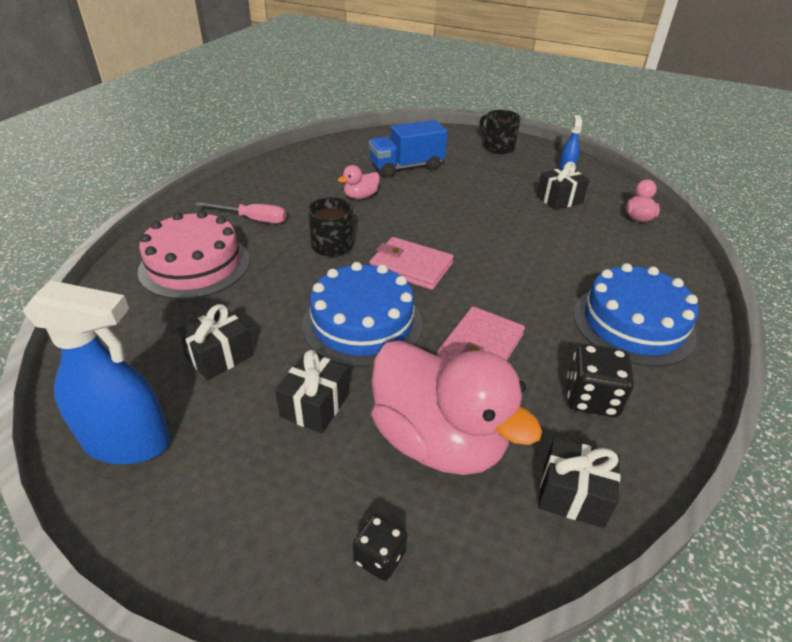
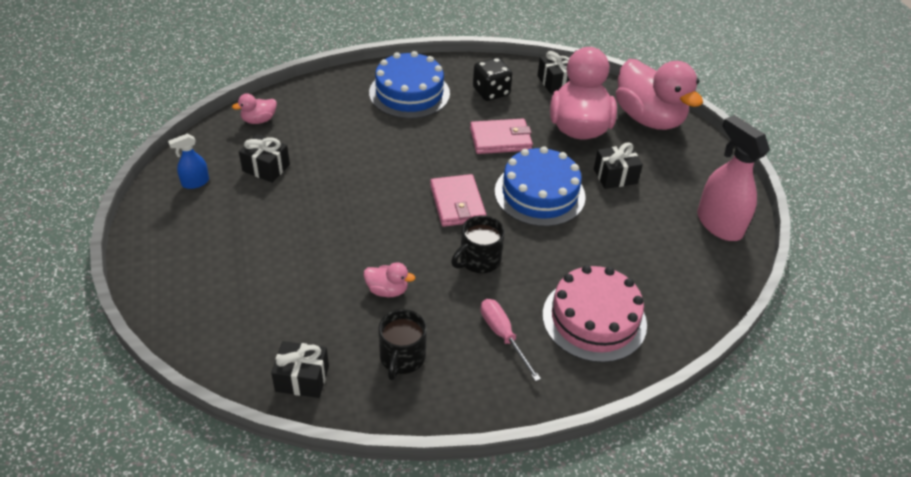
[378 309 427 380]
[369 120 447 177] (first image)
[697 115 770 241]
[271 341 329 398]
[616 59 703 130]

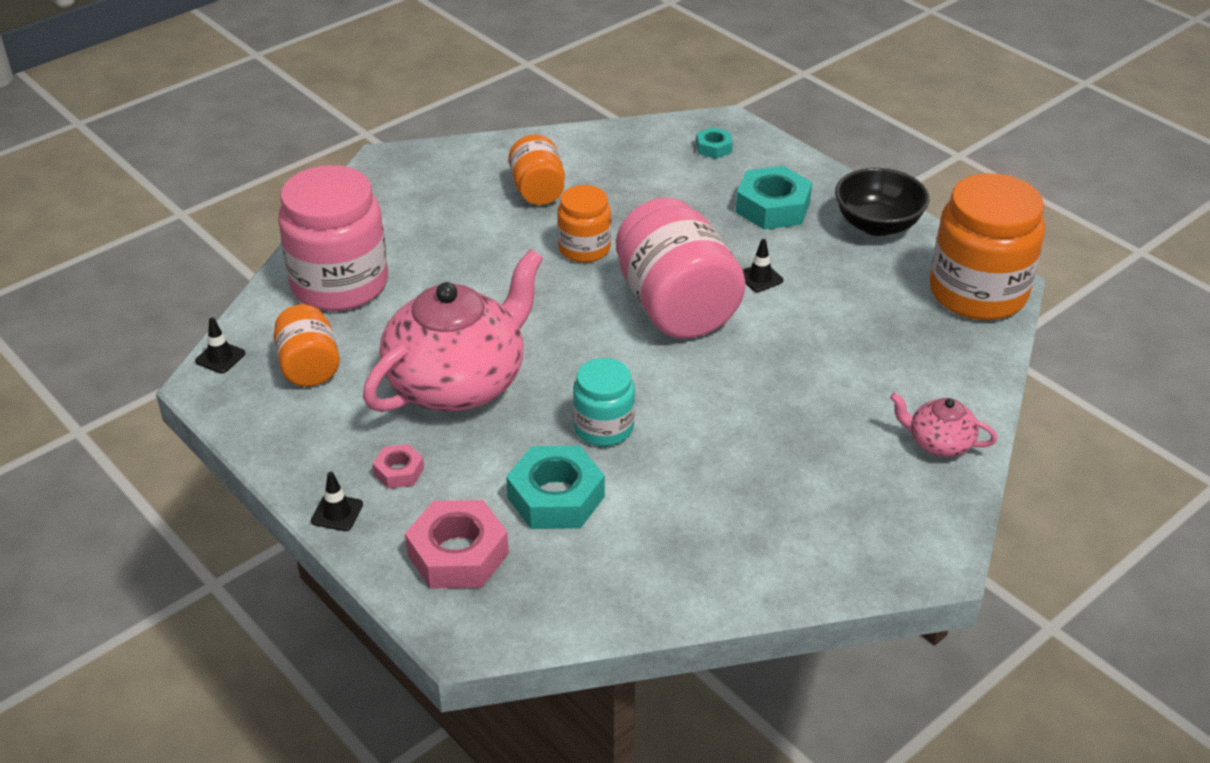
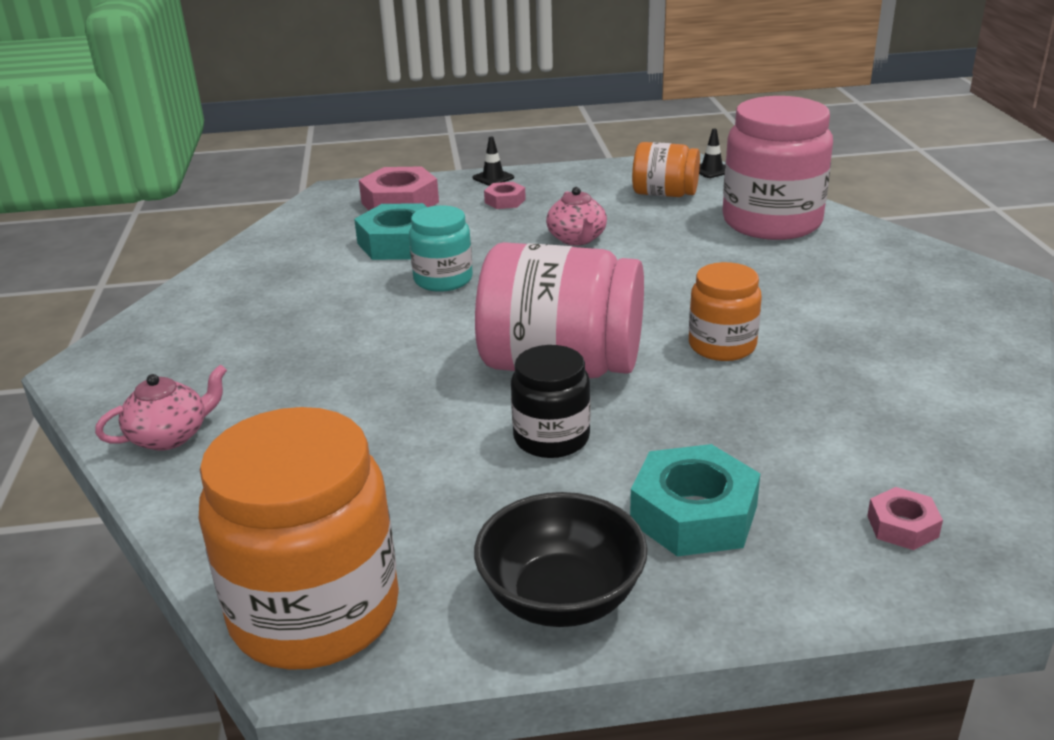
[867 487 943 550]
[508 135 565 205] (first image)
[511 345 591 458]
[546 187 607 246]

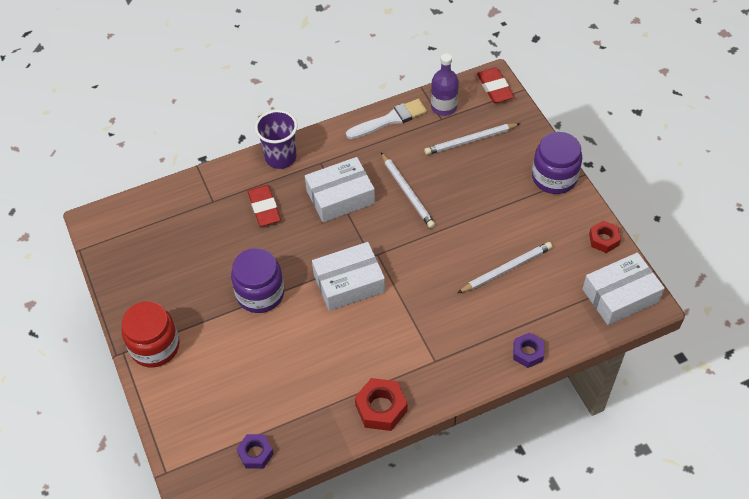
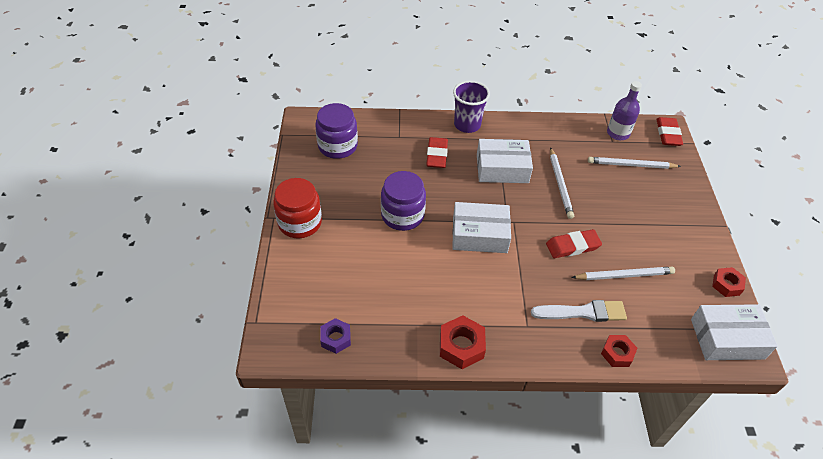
[531 300 627 322]
[315 103 358 159]
[601 335 637 367]
[546 229 602 258]

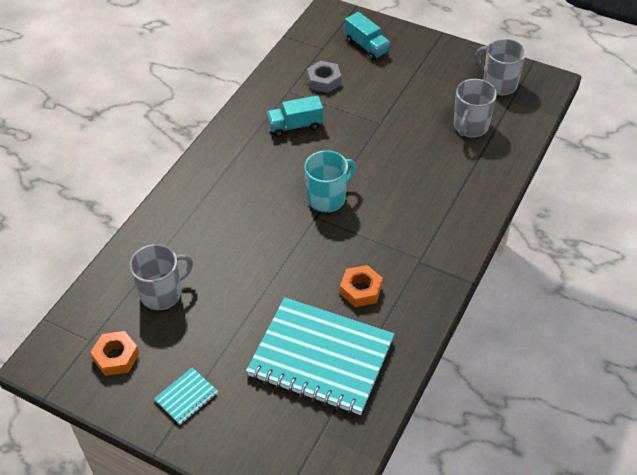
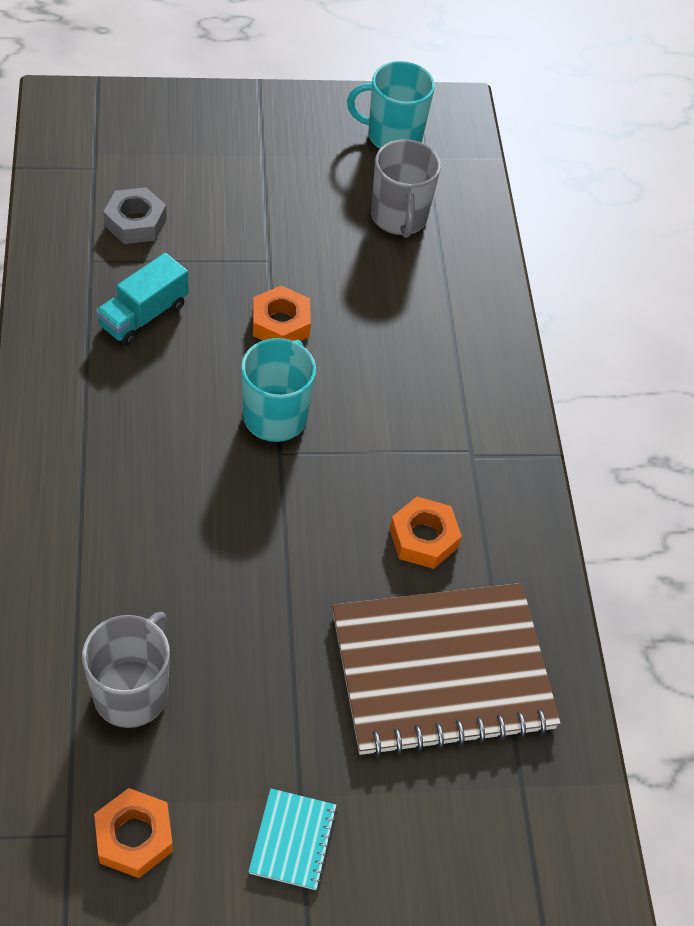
[345 12 390 60] (first image)
[347 61 435 149]
[332 583 561 757]
[253 285 311 341]

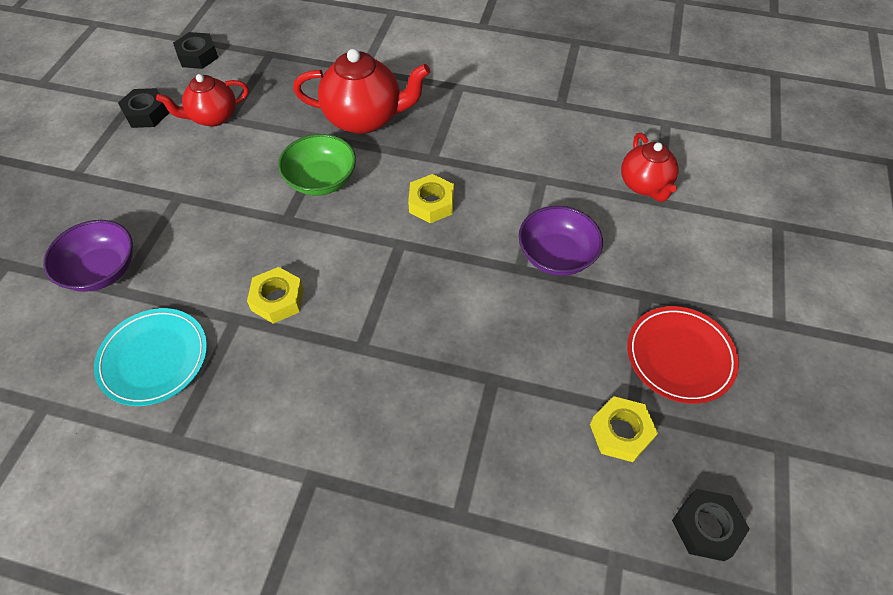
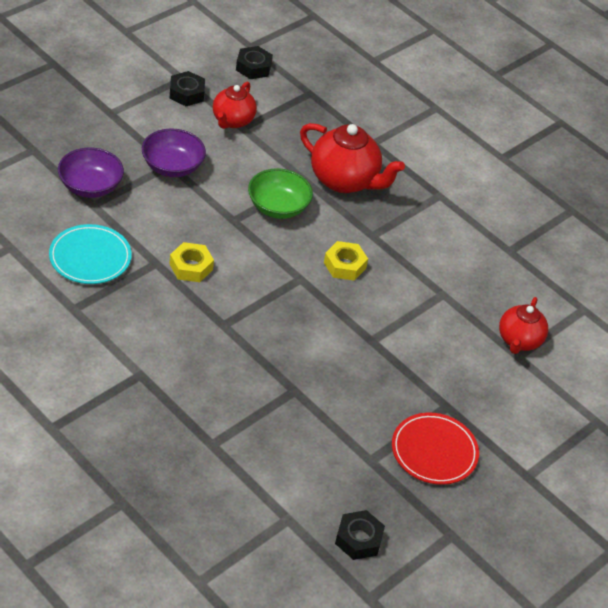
[213 82 257 129]
[142 129 206 177]
[590 396 658 462] (first image)

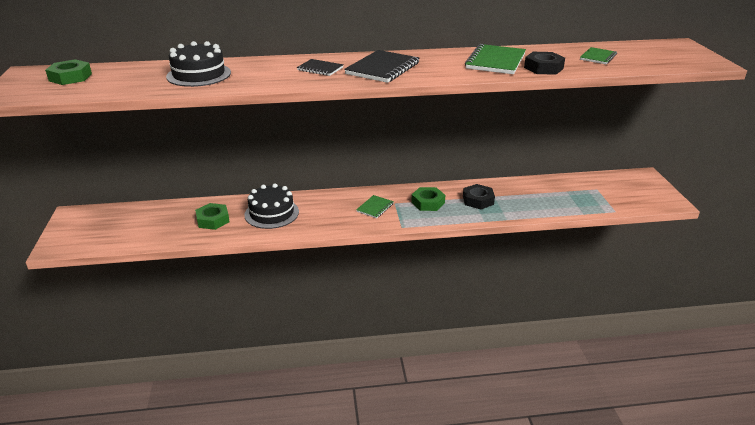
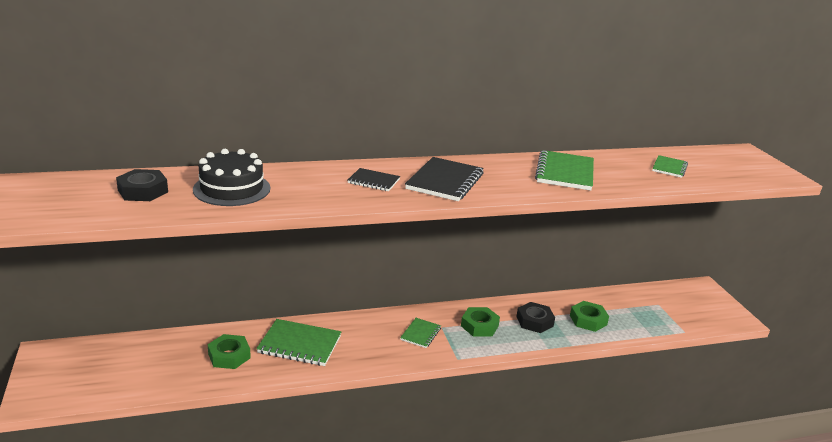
[116 169 168 201]
[570 301 609 332]
[256 319 341 366]

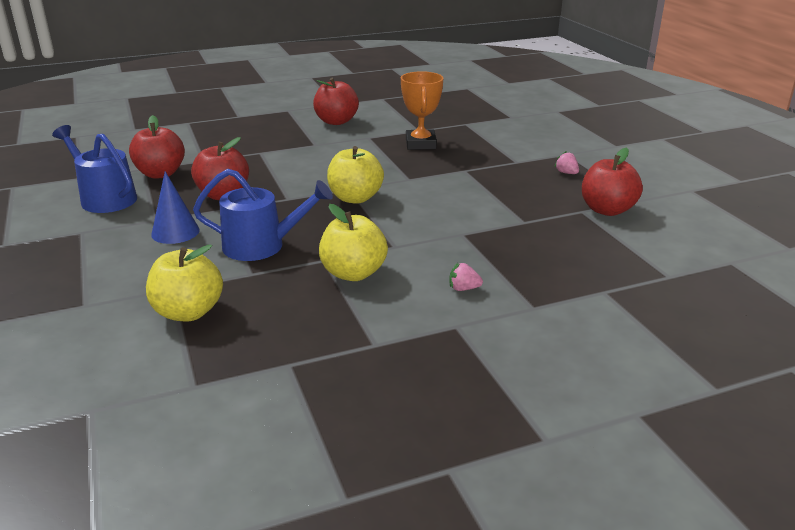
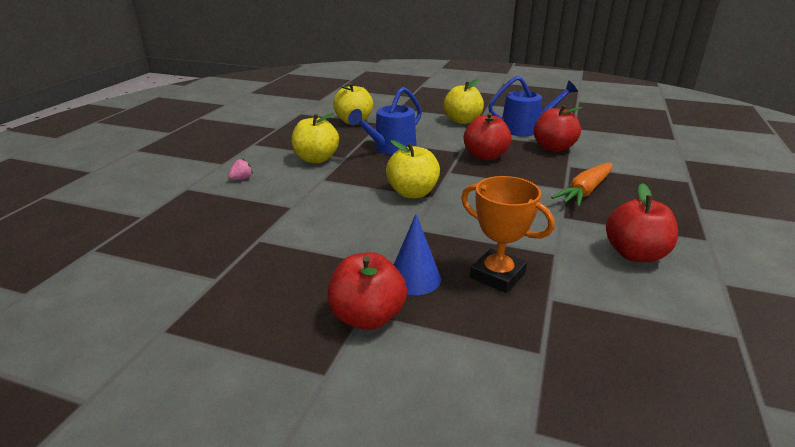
[327 252 407 330]
[555 151 579 174] (first image)
[394 214 441 295]
[444 79 484 124]
[551 163 612 207]

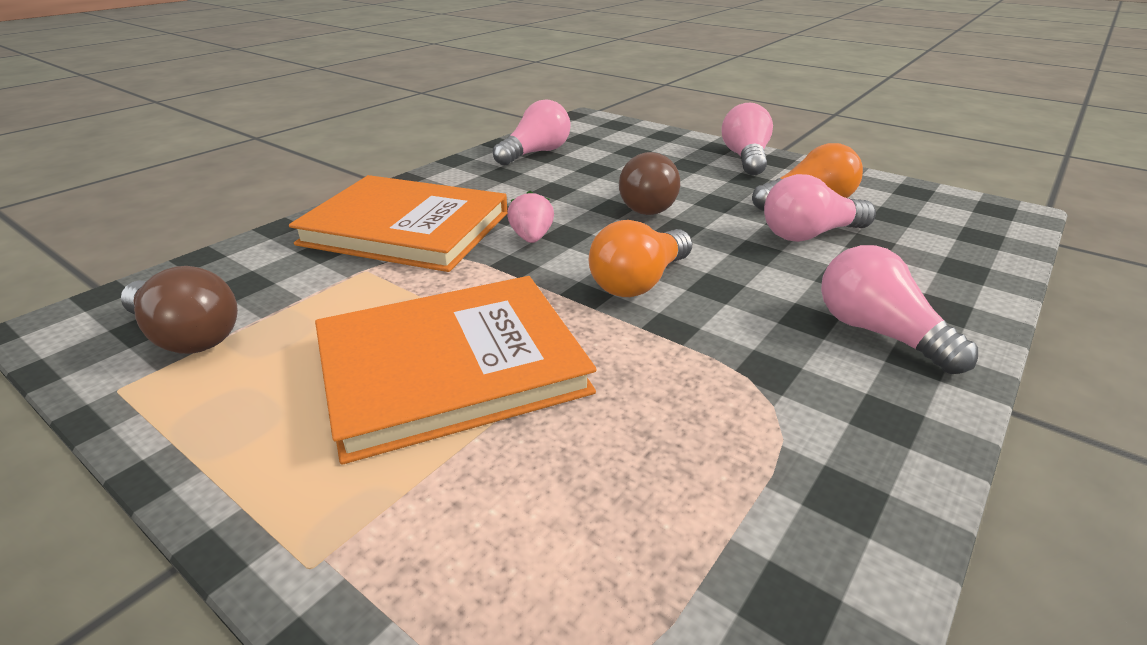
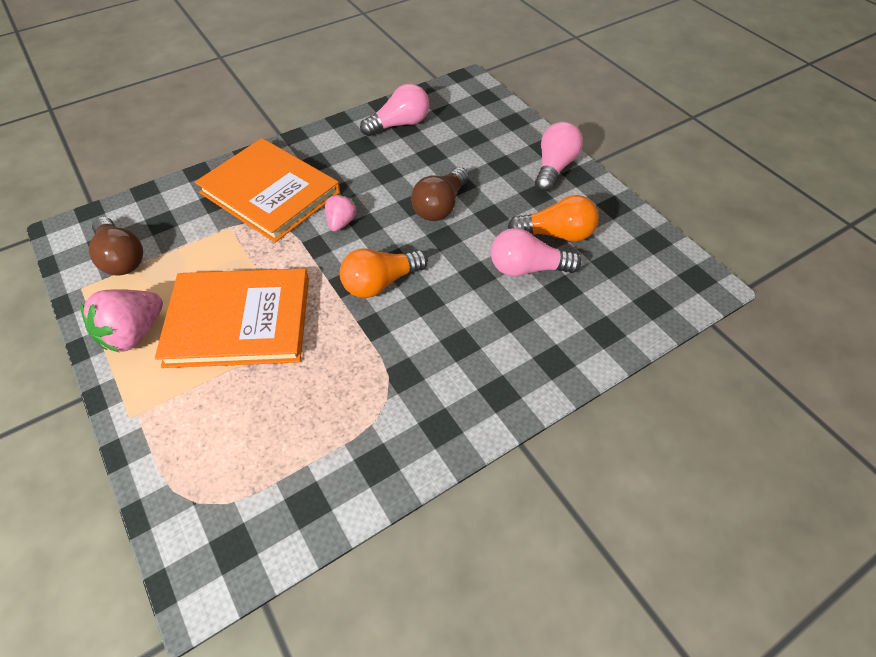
[821 245 978 374] (first image)
[80 289 163 353]

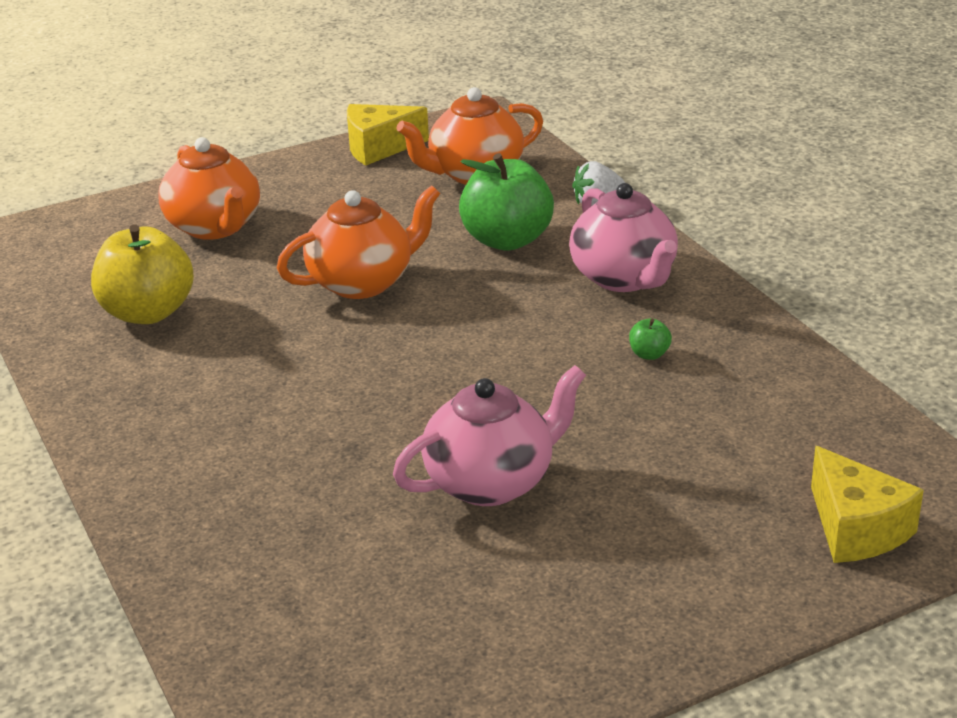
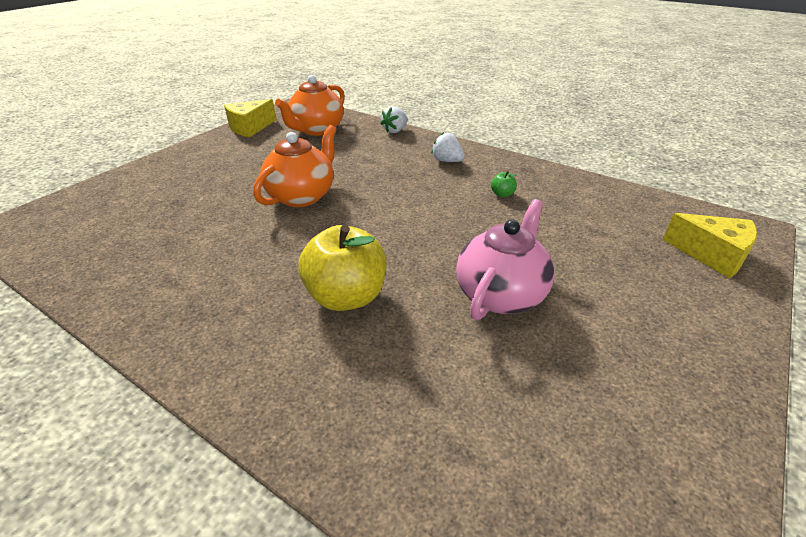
[158 137 260 240] (first image)
[459 153 554 251] (first image)
[431 132 465 162]
[298 225 386 311]

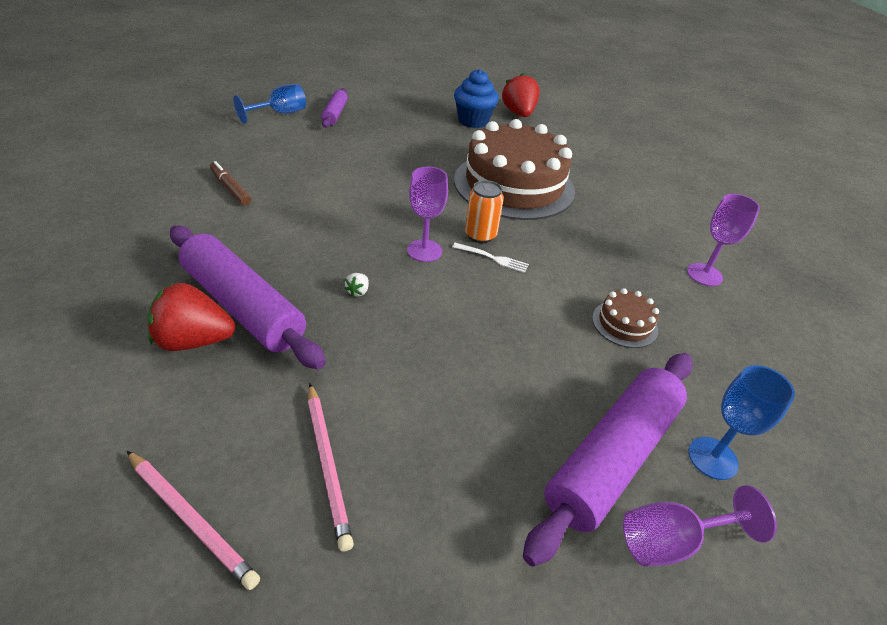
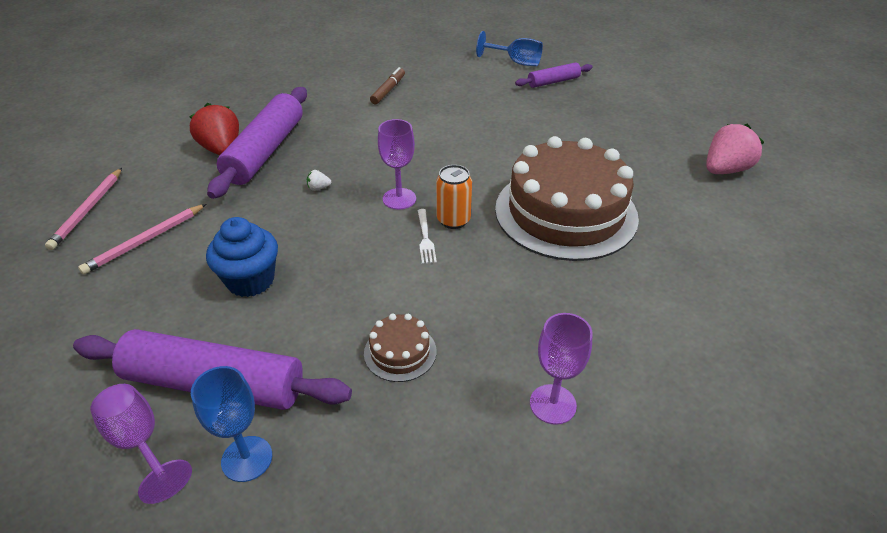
[206 217 278 297]
[706 124 764 174]

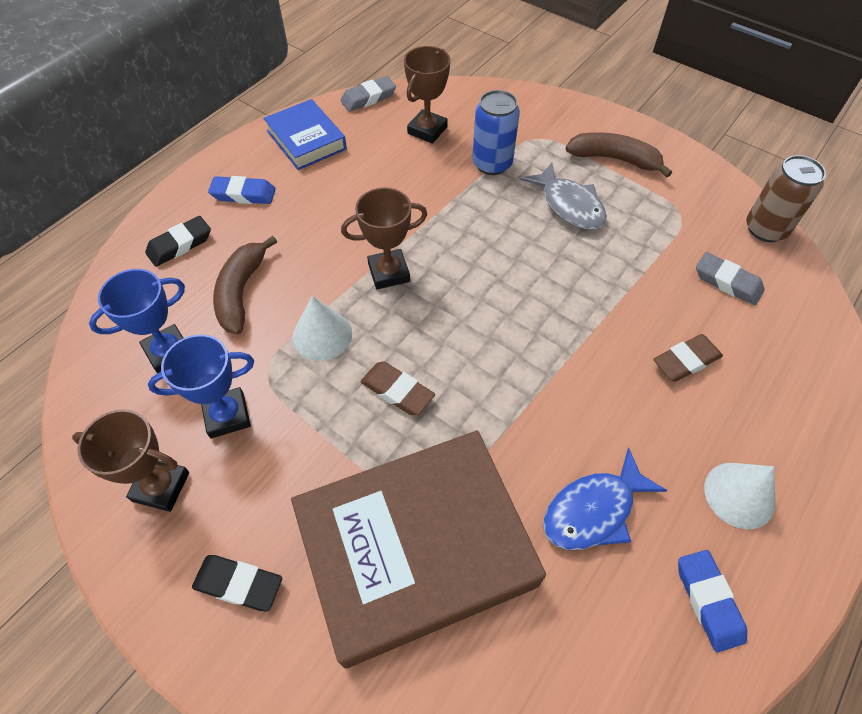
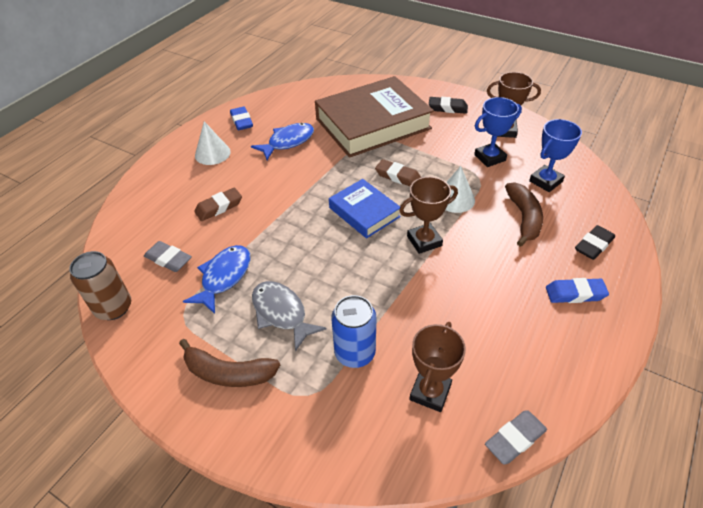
[329 179 401 238]
[183 245 250 314]

